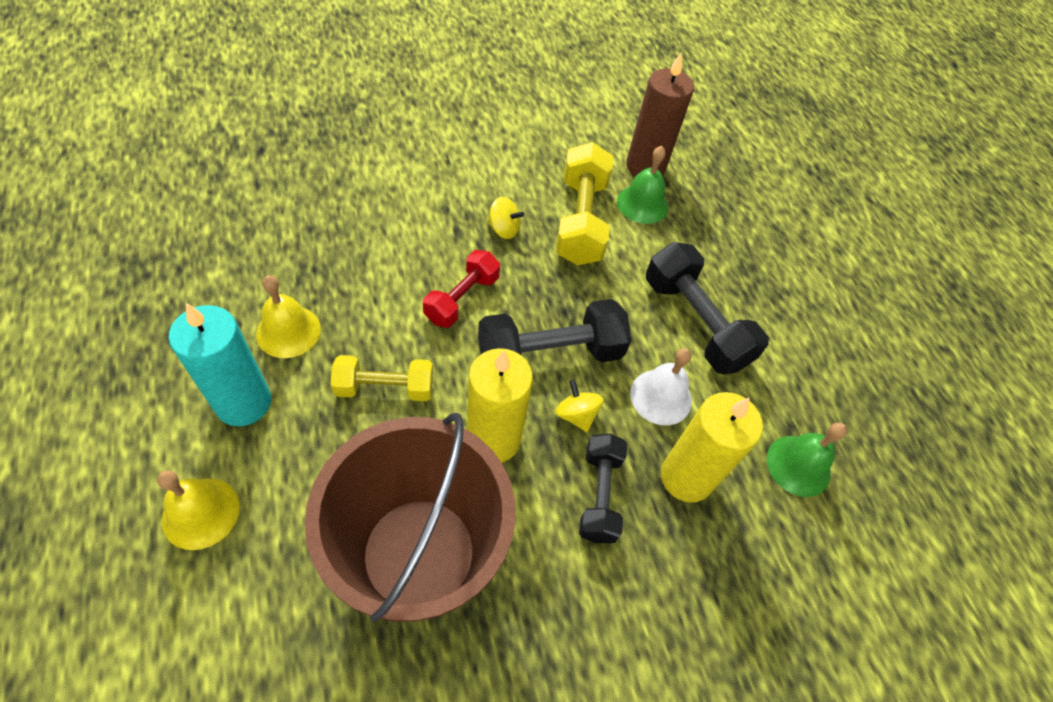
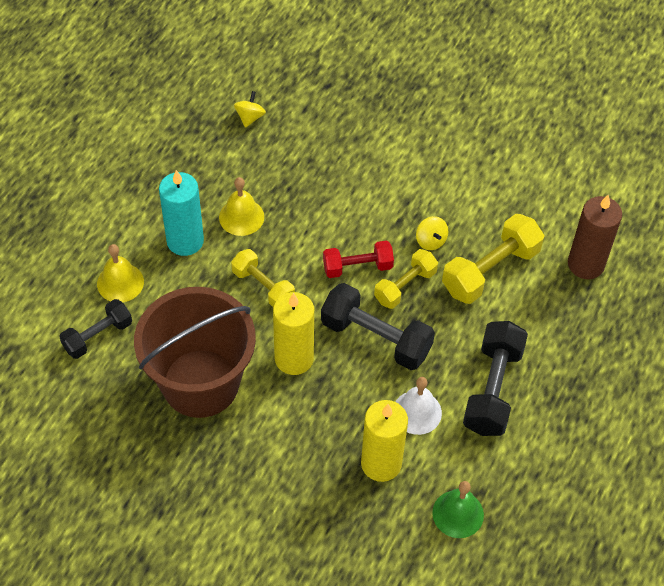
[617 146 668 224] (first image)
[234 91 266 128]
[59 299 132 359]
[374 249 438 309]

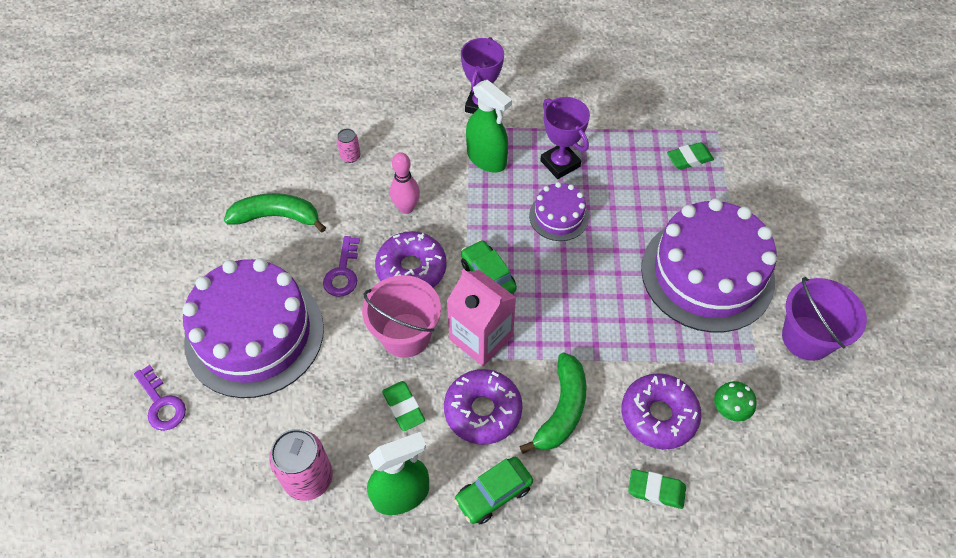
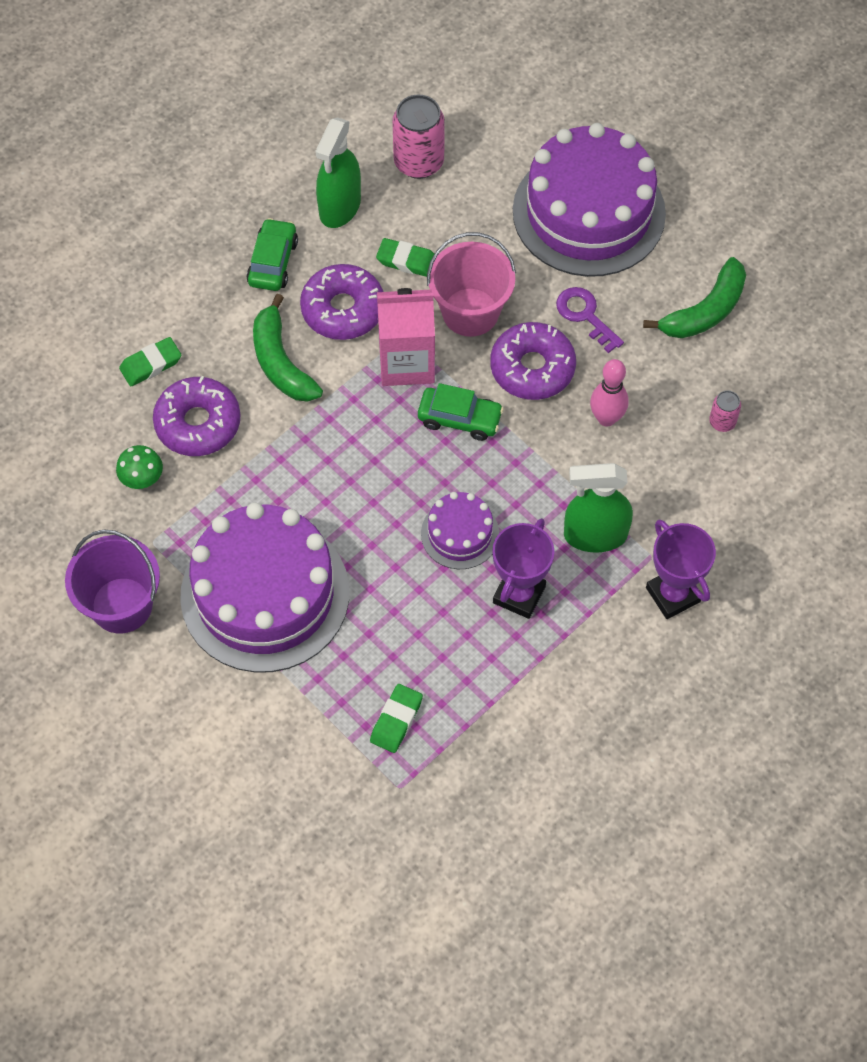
[492 518 554 619]
[134 365 186 431] (first image)

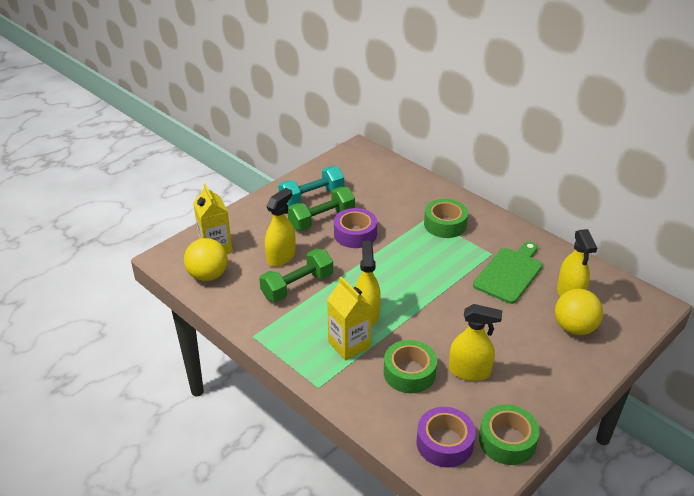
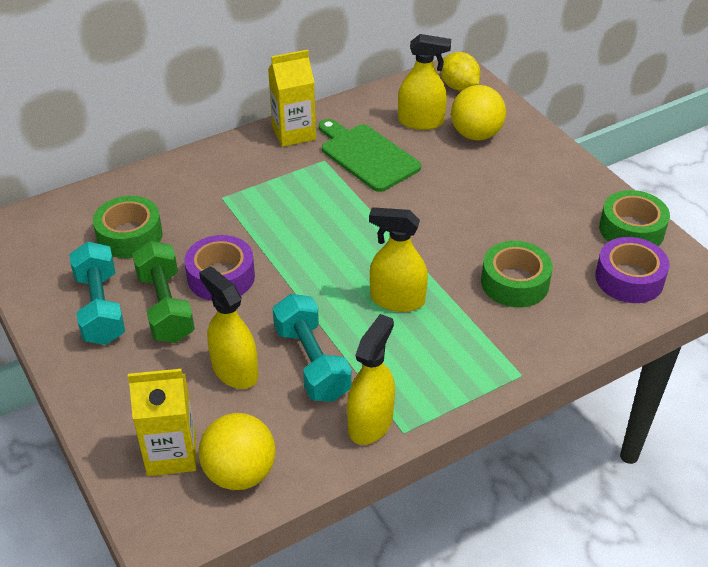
[93 196 163 258]
[273 294 351 402]
[268 50 316 147]
[347 314 395 445]
[441 52 481 91]

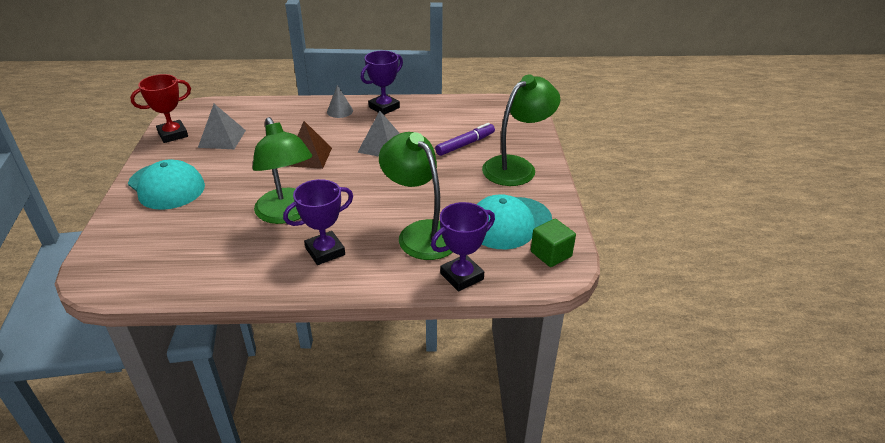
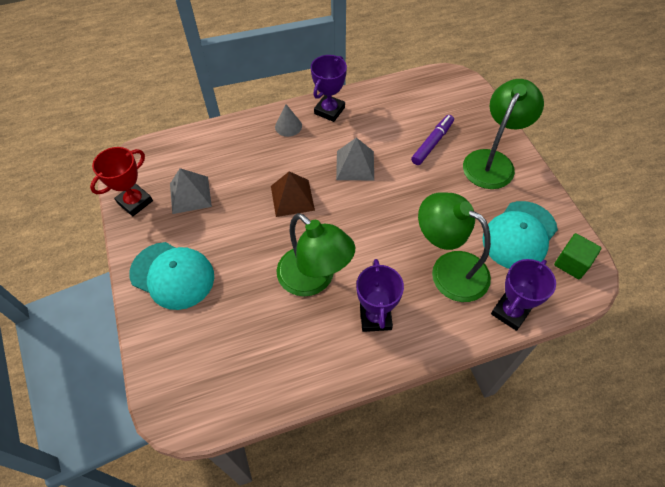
[356 259 404 332]

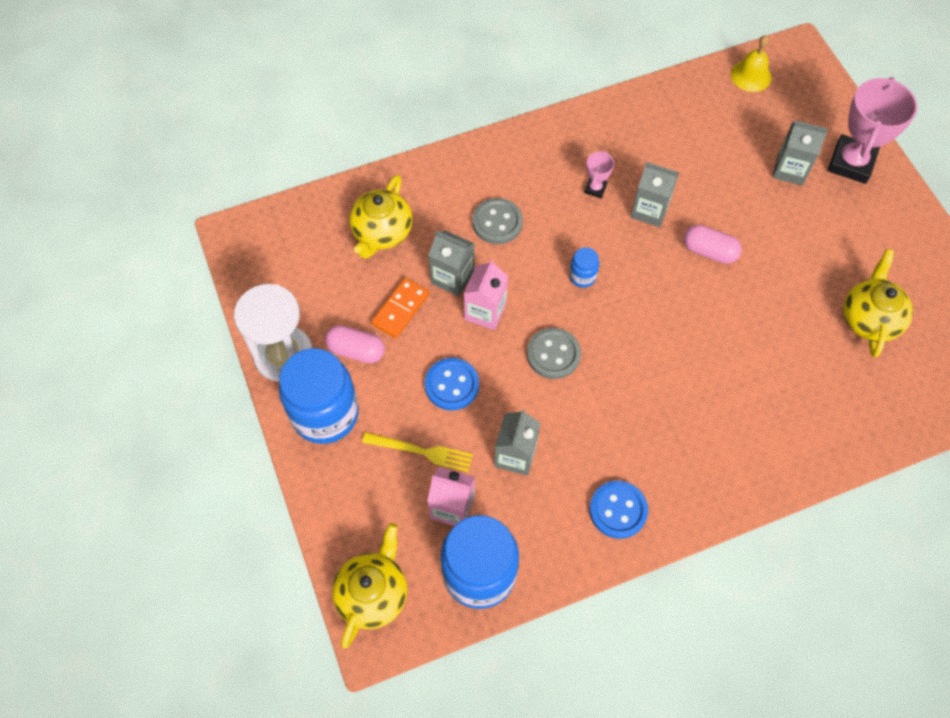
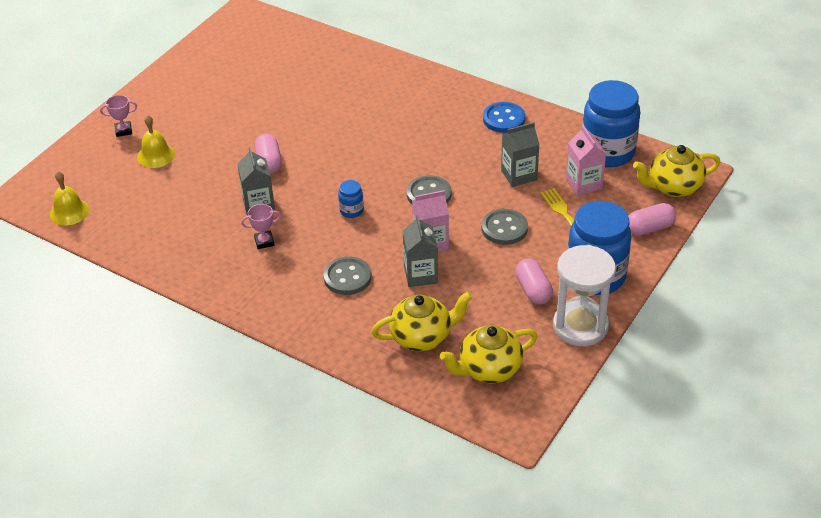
[100 95 137 137]
[137 115 175 168]
[440 325 538 383]
[371 278 429 338] (first image)
[482 209 528 245]
[628 203 676 236]

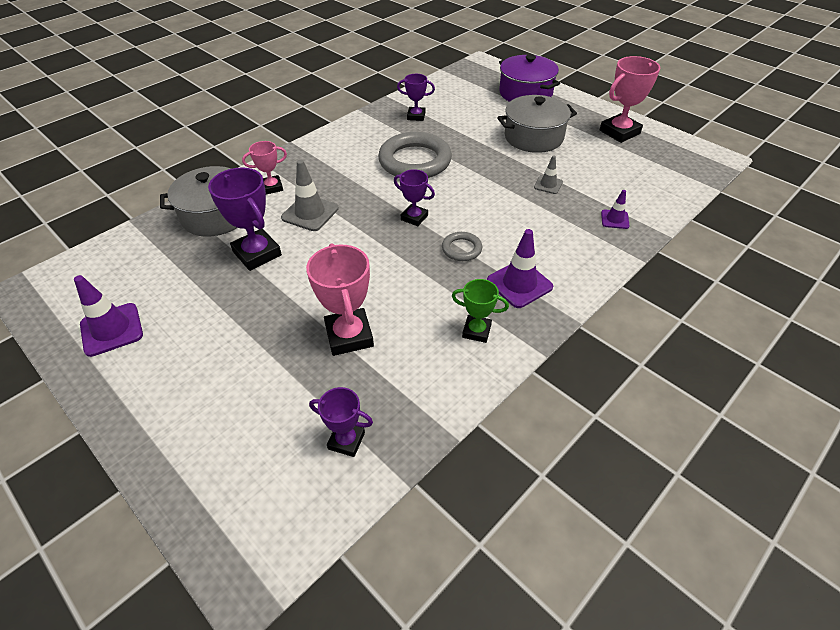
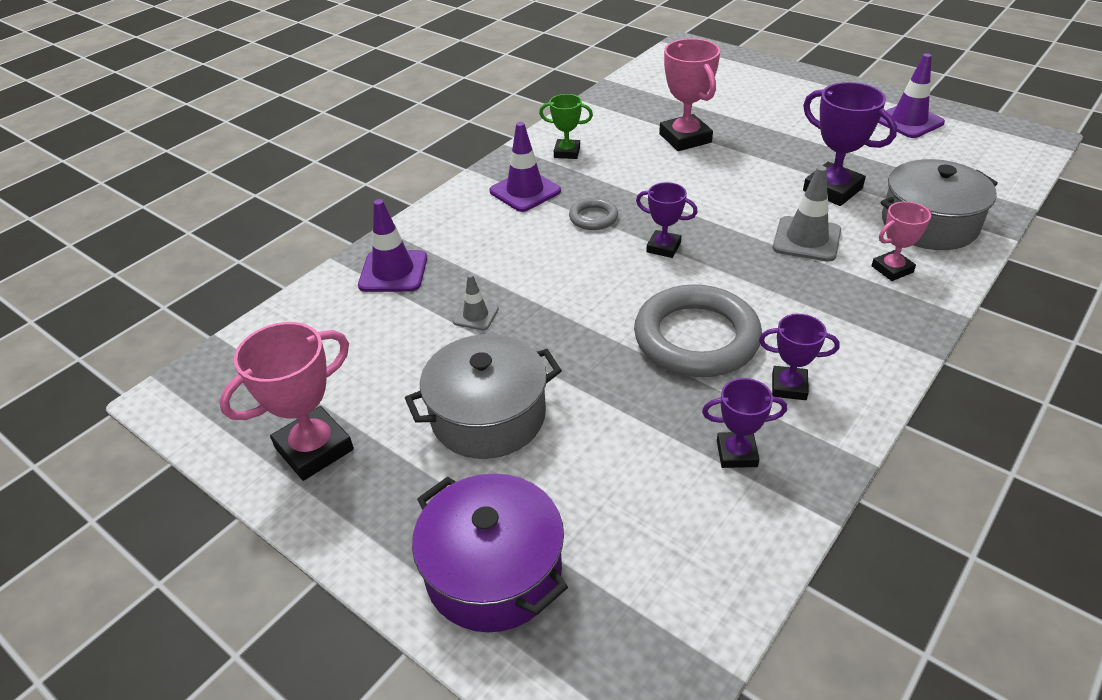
[358 199 427 292]
[759 314 840 400]

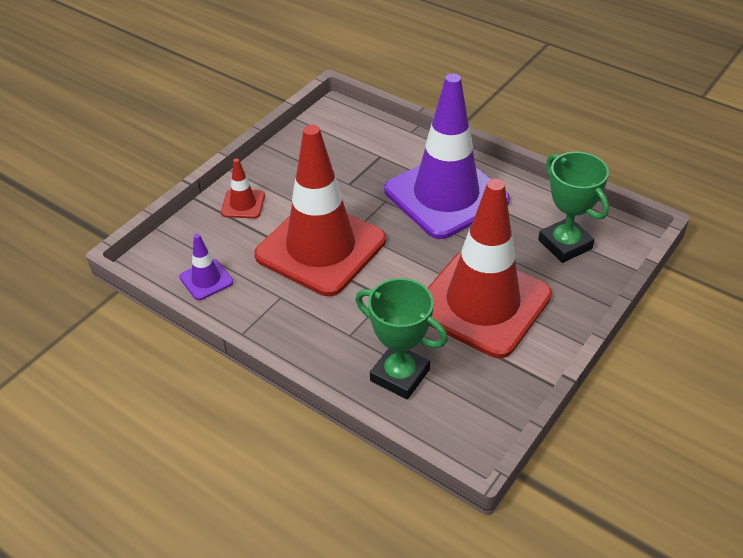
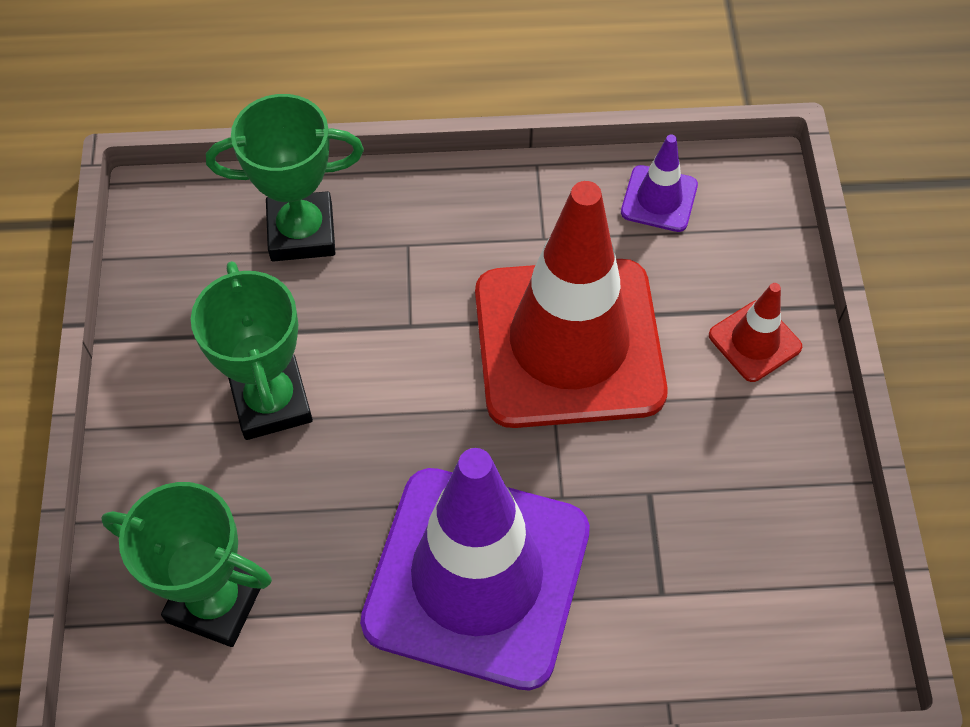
[191 261 313 440]

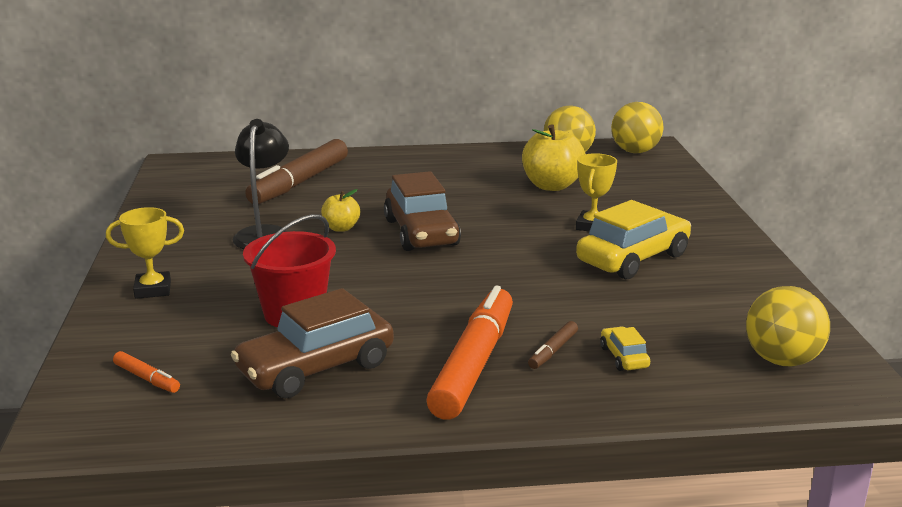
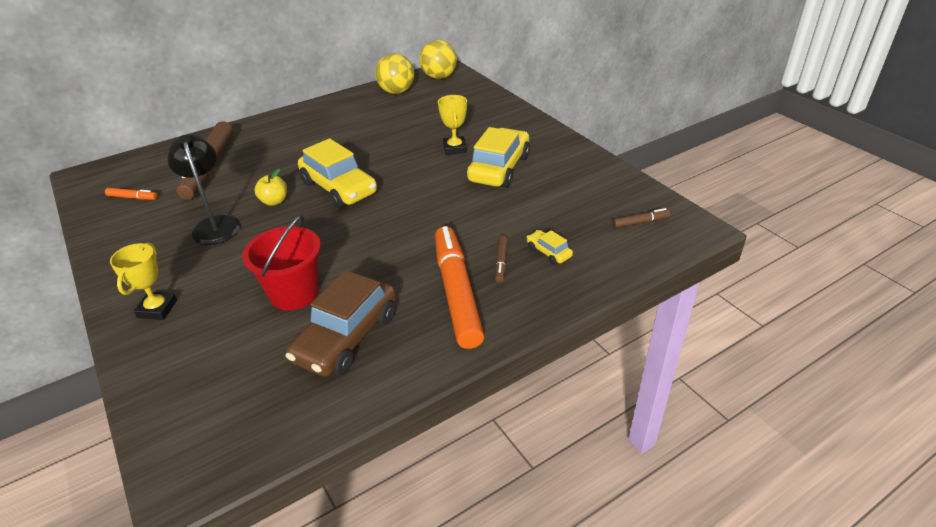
[522 124 585 191] (first image)
[298 138 377 208]
[110 242 177 320]
[612 208 670 228]
[105 188 158 200]

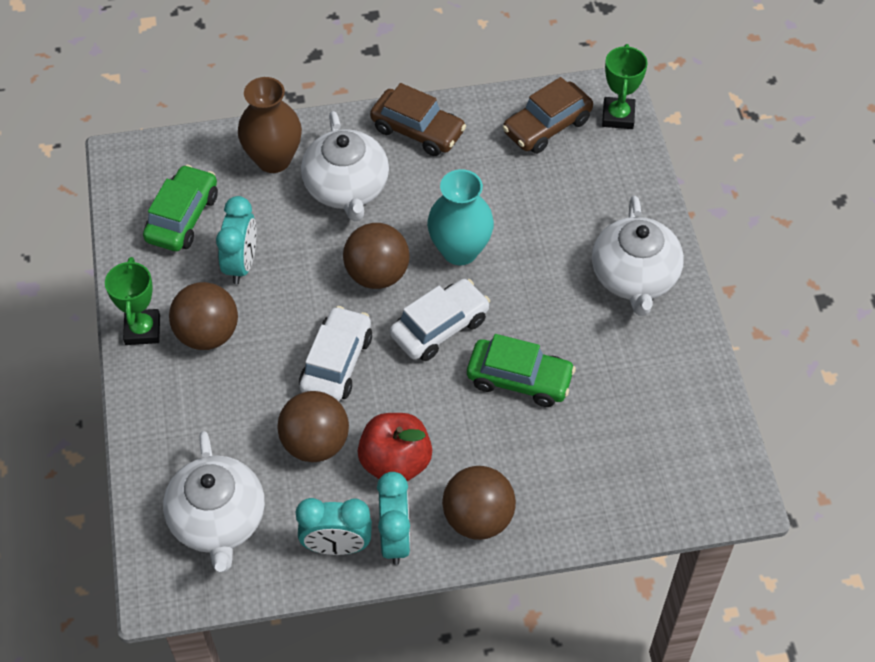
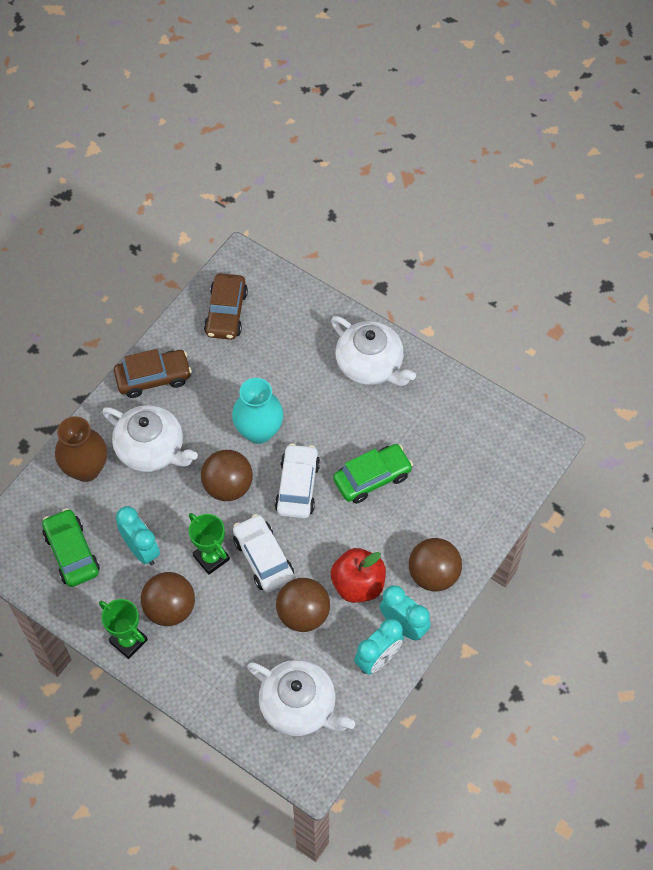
[189 513 230 575]

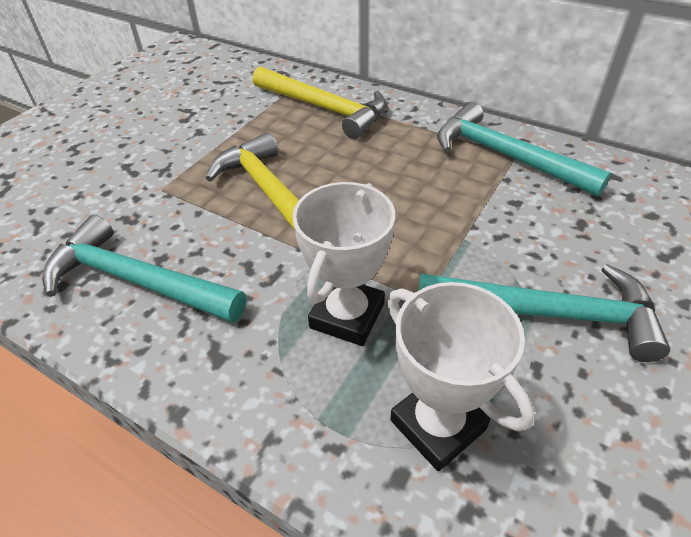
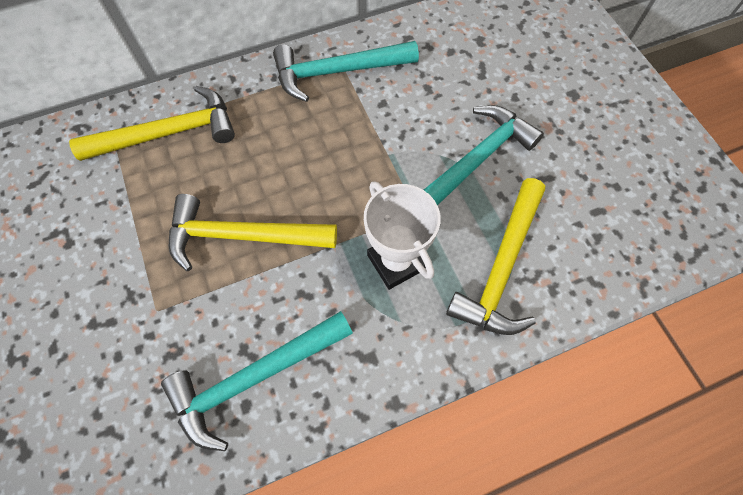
[446 178 545 335]

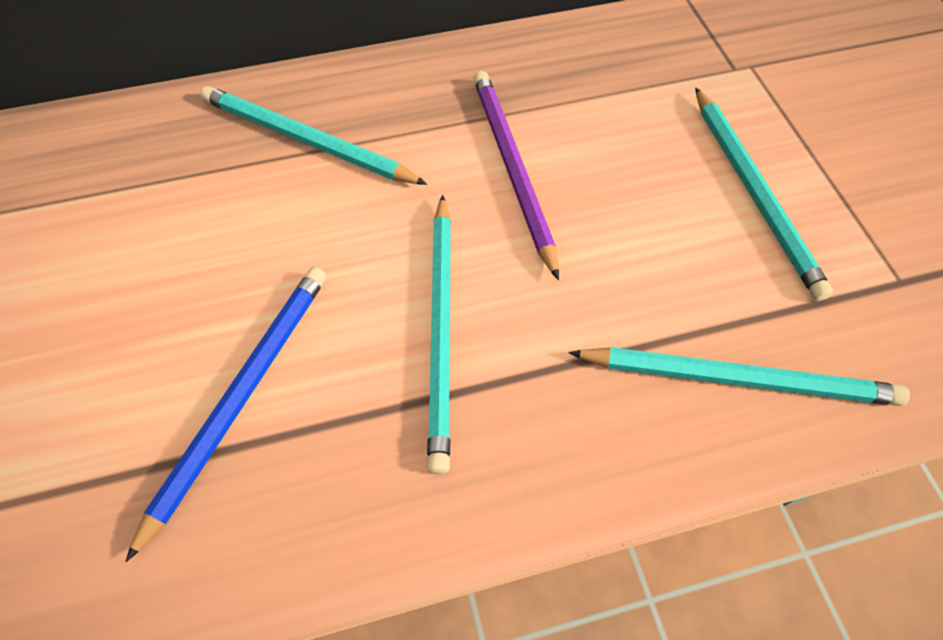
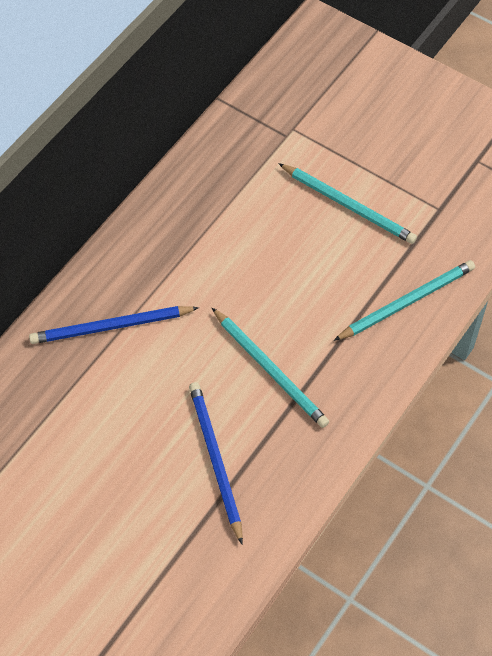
[474 71 559 280] (first image)
[29 306 199 344]

